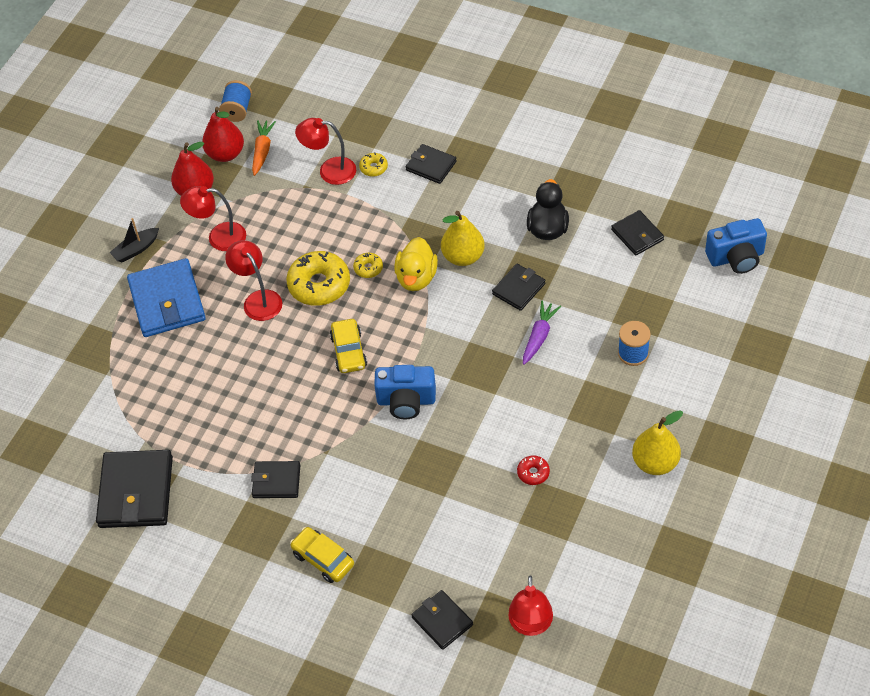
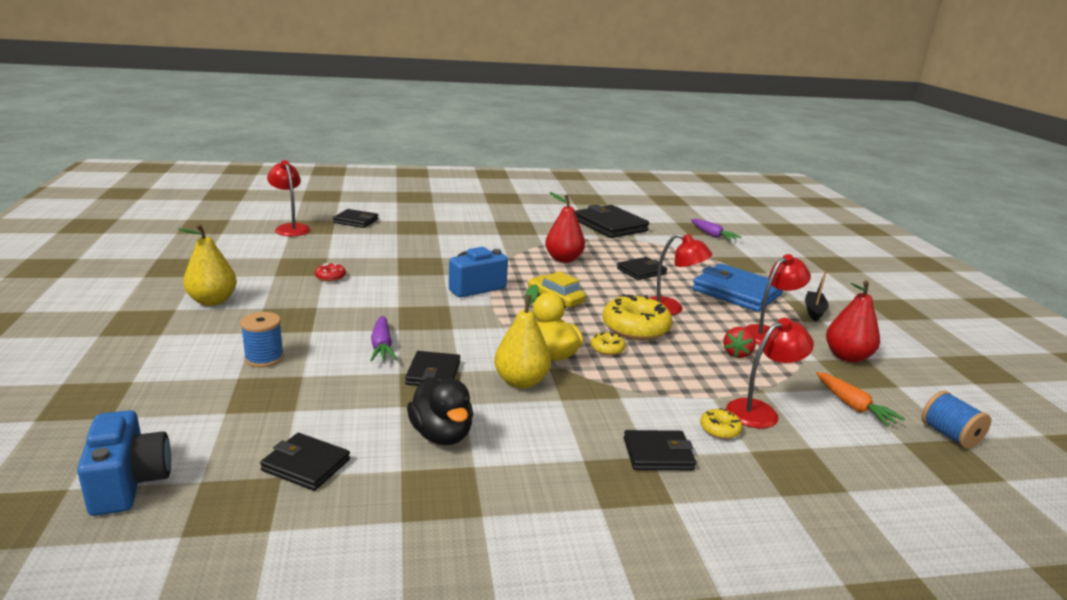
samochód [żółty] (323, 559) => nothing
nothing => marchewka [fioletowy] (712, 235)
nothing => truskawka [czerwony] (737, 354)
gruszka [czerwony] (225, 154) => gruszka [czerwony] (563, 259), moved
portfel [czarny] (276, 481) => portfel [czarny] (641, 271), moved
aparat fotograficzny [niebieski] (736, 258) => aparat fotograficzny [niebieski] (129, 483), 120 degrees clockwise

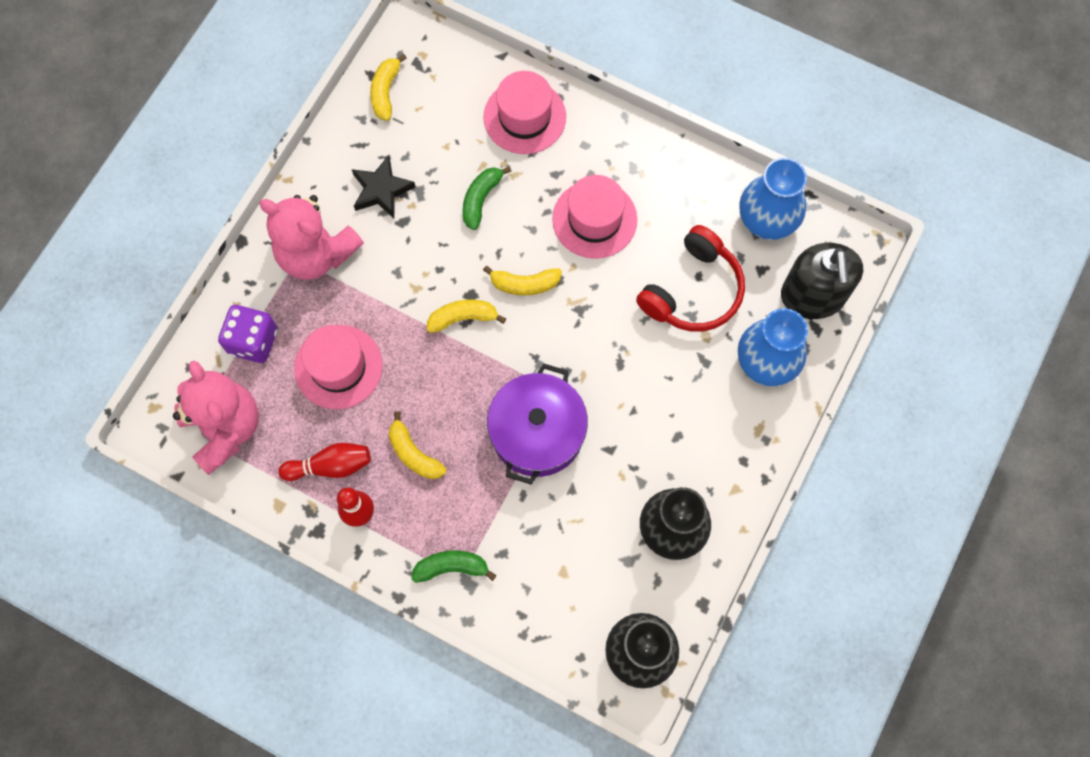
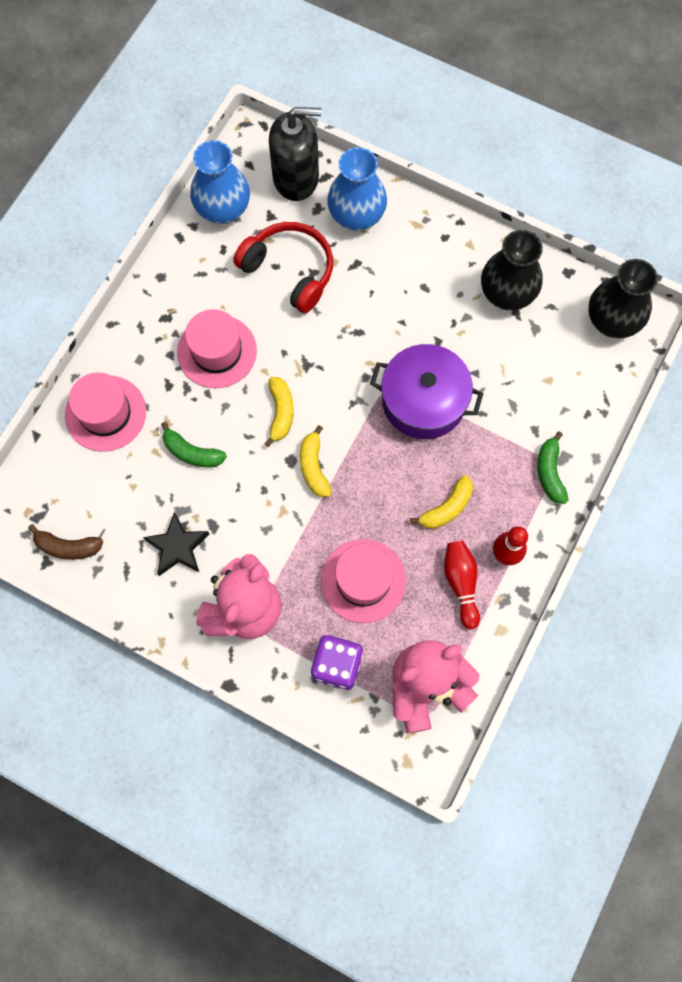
banan [żółty] (385, 92) => banan [brązowy] (67, 547)

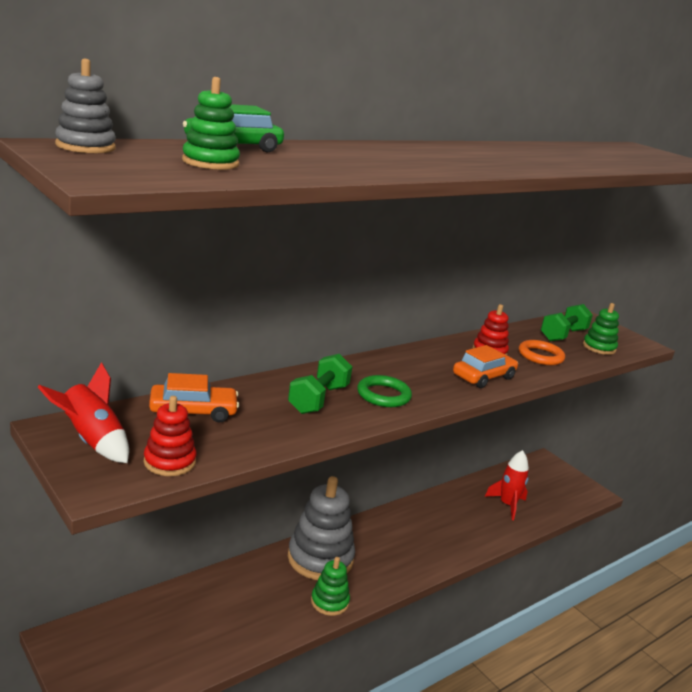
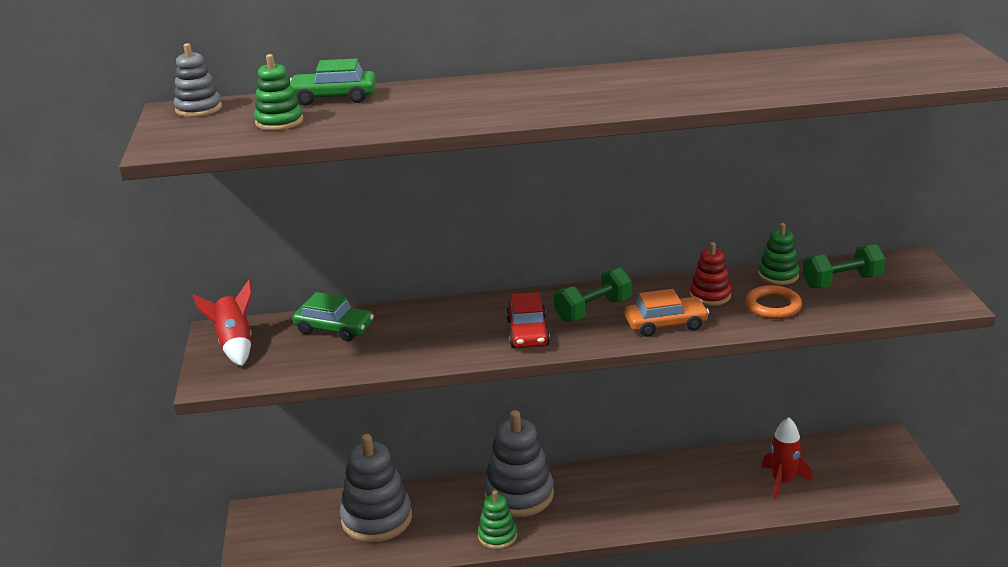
zabawka nakładanka [czerwony] (169, 462) => nothing
nothing => zabawka nakładanka [szary] (376, 519)
hantel [zielony] (318, 399) => hantel [zielony] (593, 310), moved
zabawka nakładanka [zielony] (599, 347) => zabawka nakładanka [zielony] (778, 275), moved
pierścień [zielony] (383, 395) => samochód [czerwony] (528, 332)
samochód [pomarańczowy] (193, 411) => samochód [zielony] (334, 329)

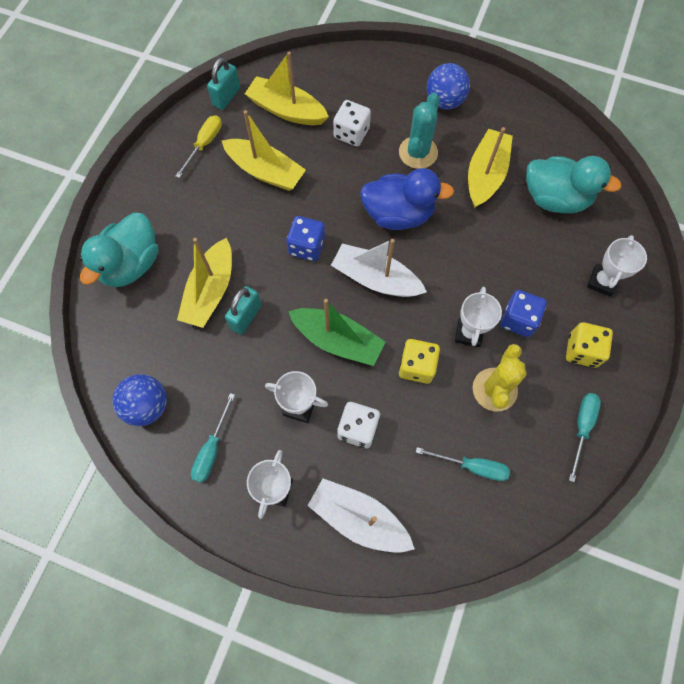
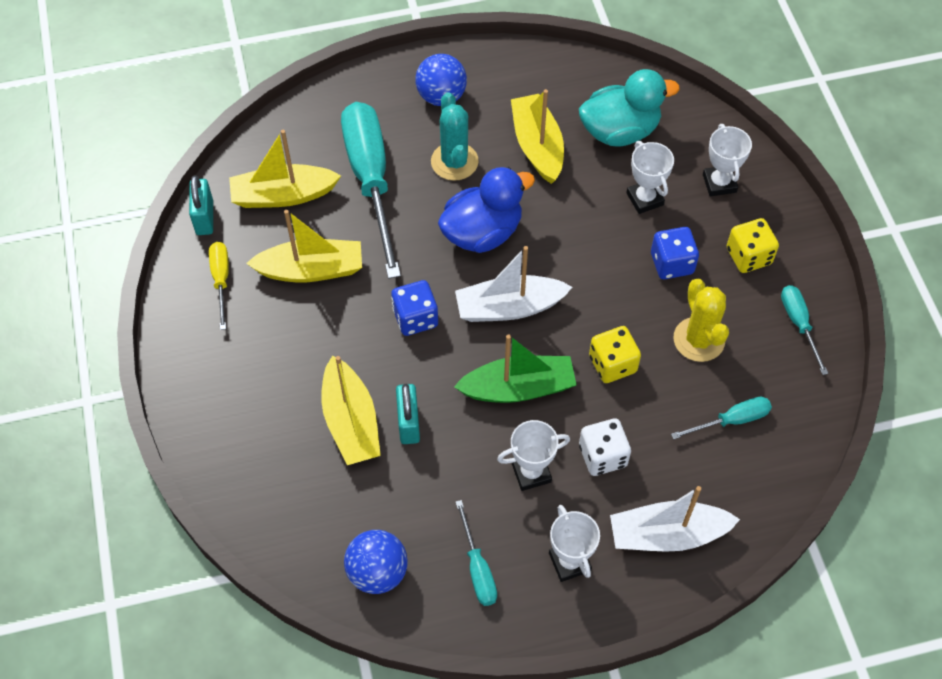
kaczka [turkusowy] (131, 264) => nothing
puchar [biały] (469, 333) => puchar [biały] (644, 199), moved
kostka do gry [biały] (351, 133) => śrubokręt [turkusowy] (371, 180)

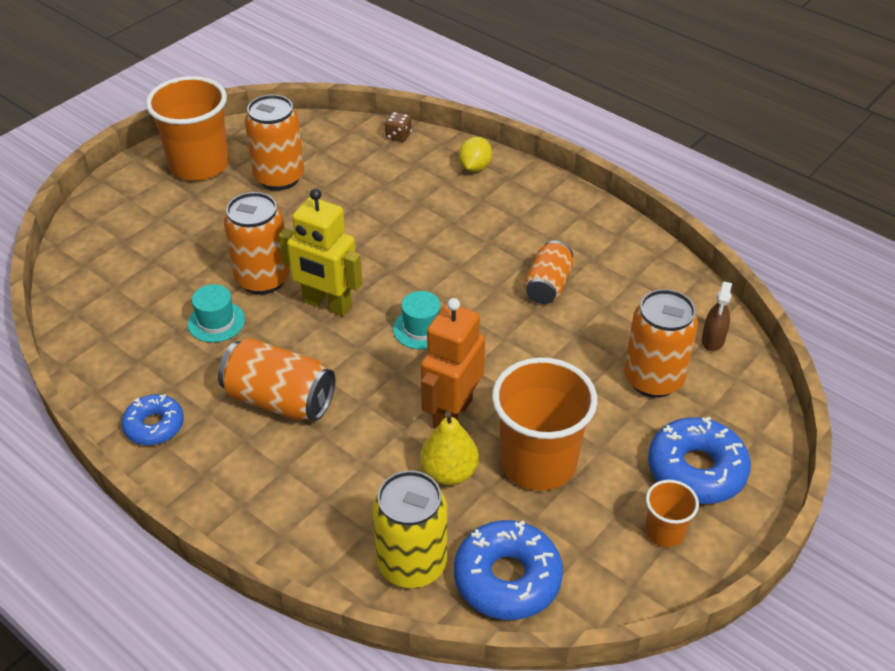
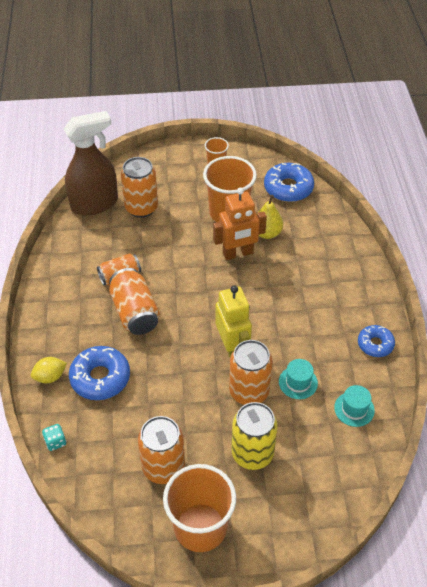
puszka [pomarańczowy] (279, 400) => puszka [pomarańczowy] (135, 312), moved
puszka [żółty] (412, 564) => puszka [żółty] (252, 454), moved
kapelusz [turkusowy] (421, 328) => kapelusz [turkusowy] (354, 409), moved
donut [niebieski] (696, 470) => donut [niebieski] (100, 378), moved
kostka do gry [brązowy] (398, 136) => kostka do gry [turkusowy] (55, 442)
spryskiwacz [brązowy] (713, 340) => spryskiwacz [brązowy] (95, 204), x2.48

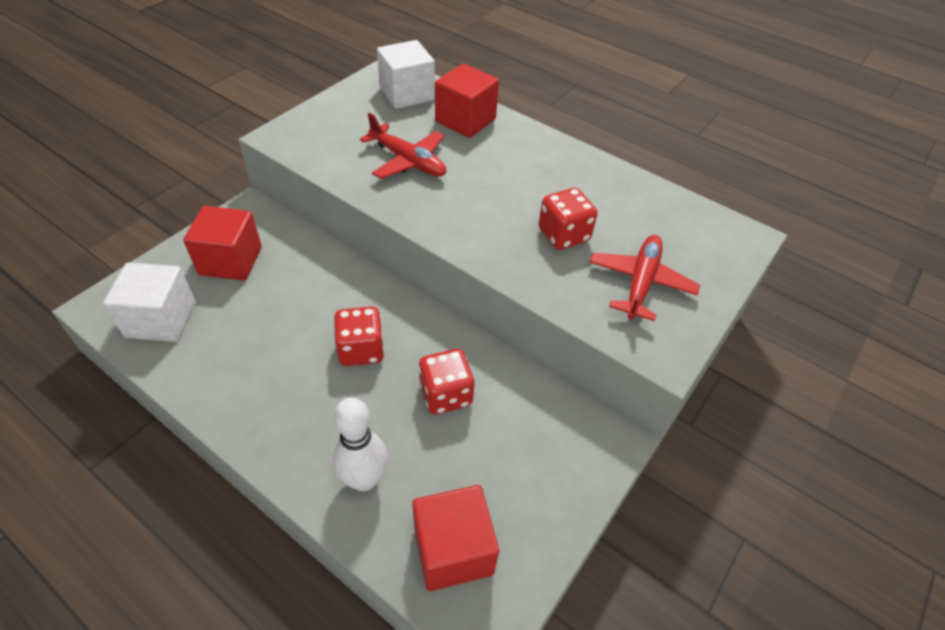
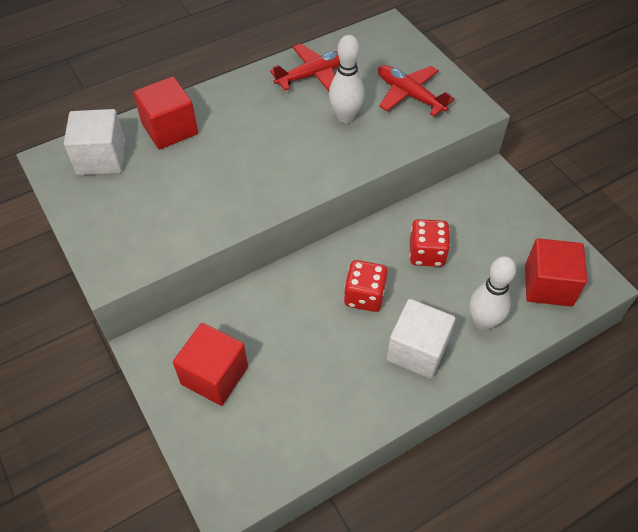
sześcian [biały] (161, 319) => sześcian [biały] (417, 350), moved
samolot [czerwony] (408, 161) => samolot [czerwony] (314, 75), moved
kostka do gry [czerwony] (563, 235) => kręgiel [biały] (345, 117)

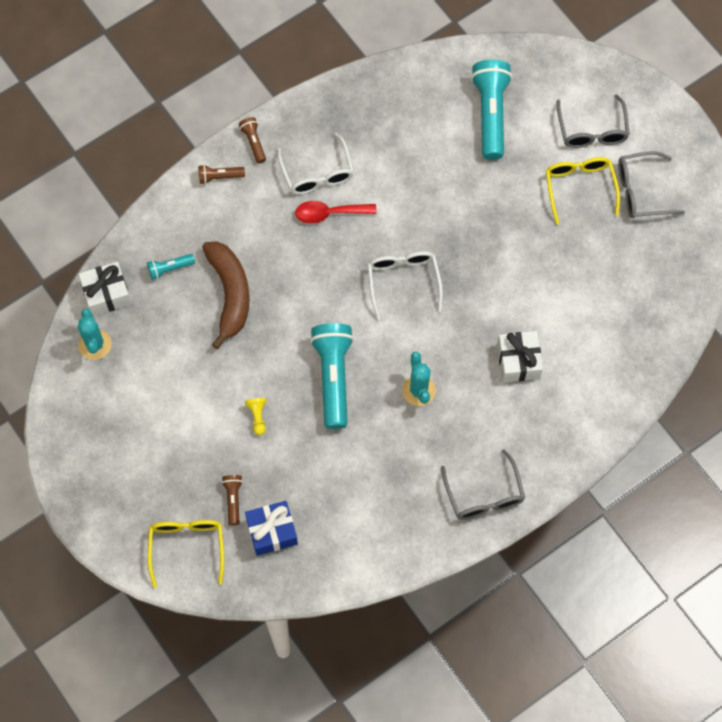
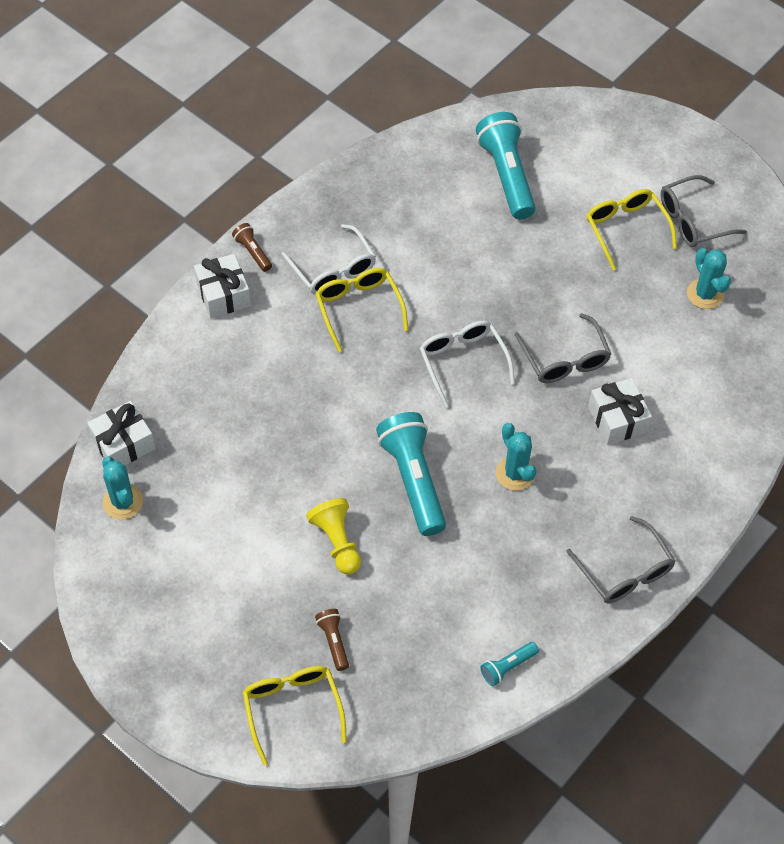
banan [brązowy] (230, 294) => nothing
prezent [niebieski] (272, 532) => nothing
nothing => kaktus [turkusowy] (705, 294)
latarka [turkusowy] (169, 269) => latarka [turkusowy] (507, 667), moved
okulary [szary] (592, 130) => okulary [szary] (565, 359), moved
latarka [brązowy] (219, 177) => prezent [biały] (223, 294)
łyżka [czerwony] (329, 213) => okulary [żółty] (358, 308)
pionek [żółty] (257, 417) => pionek [żółty] (337, 542), x1.68

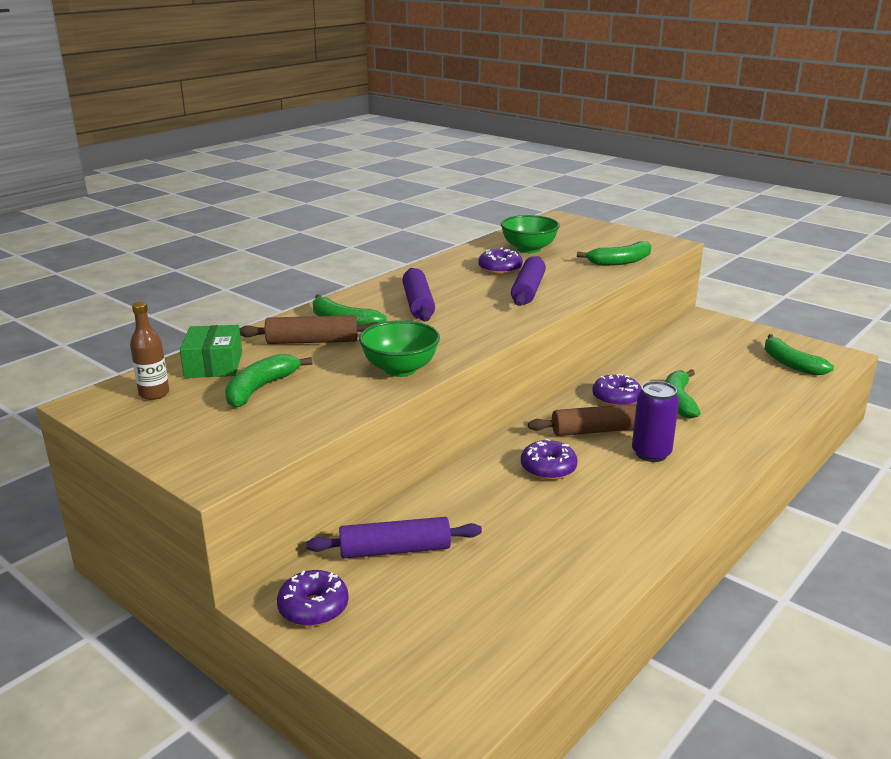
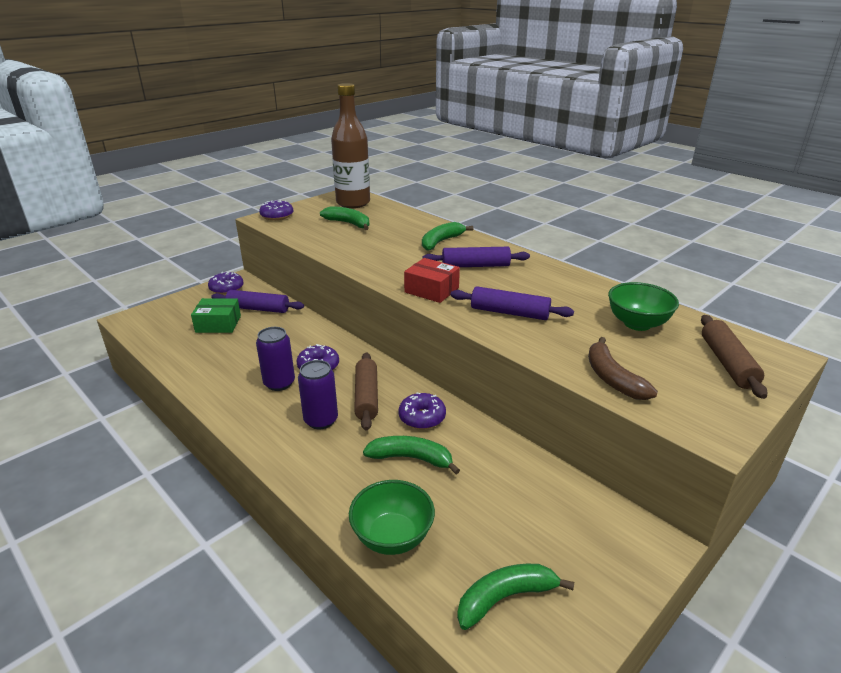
nothing => puszka [fioletowy] (279, 383)
nothing => pudełko [czerwony] (431, 290)
pudełko [zielony] (214, 364) => pudełko [zielony] (218, 324), moved
wałek do ciasta [brązowy] (312, 341) => wałek do ciasta [brązowy] (727, 363), moved
miska [zielony] (400, 369) => miska [zielony] (392, 537), moved
donut [fioletowy] (500, 269) => donut [fioletowy] (277, 216), moved
banan [zielony] (620, 262) => banan [brązowy] (612, 378)
wałek do ciasta [fioletowy] (395, 550) => wałek do ciasta [fioletowy] (258, 309), 75 degrees counterclockwise
butelka [brązowy] (154, 394) => butelka [brązowy] (353, 203), x2.19

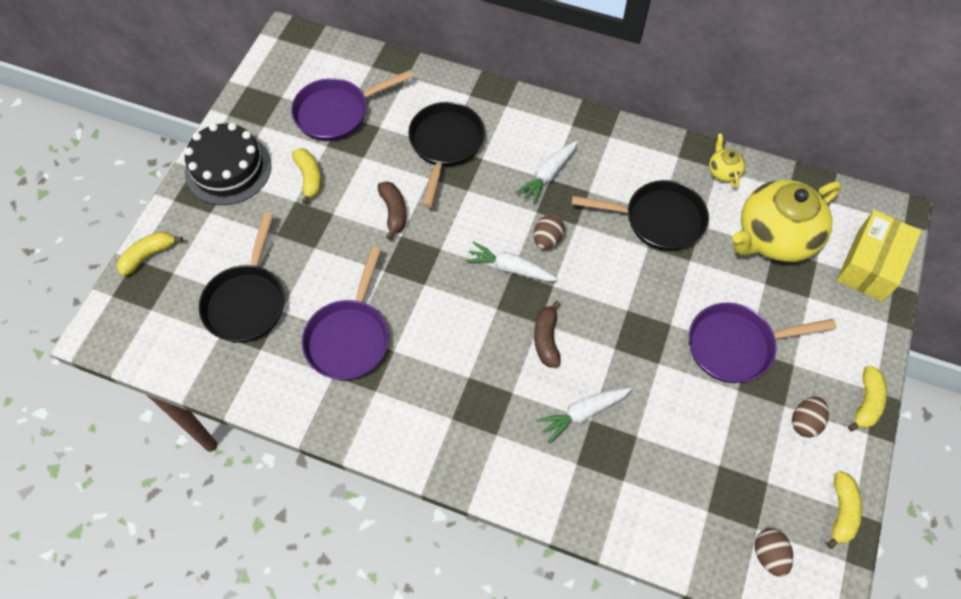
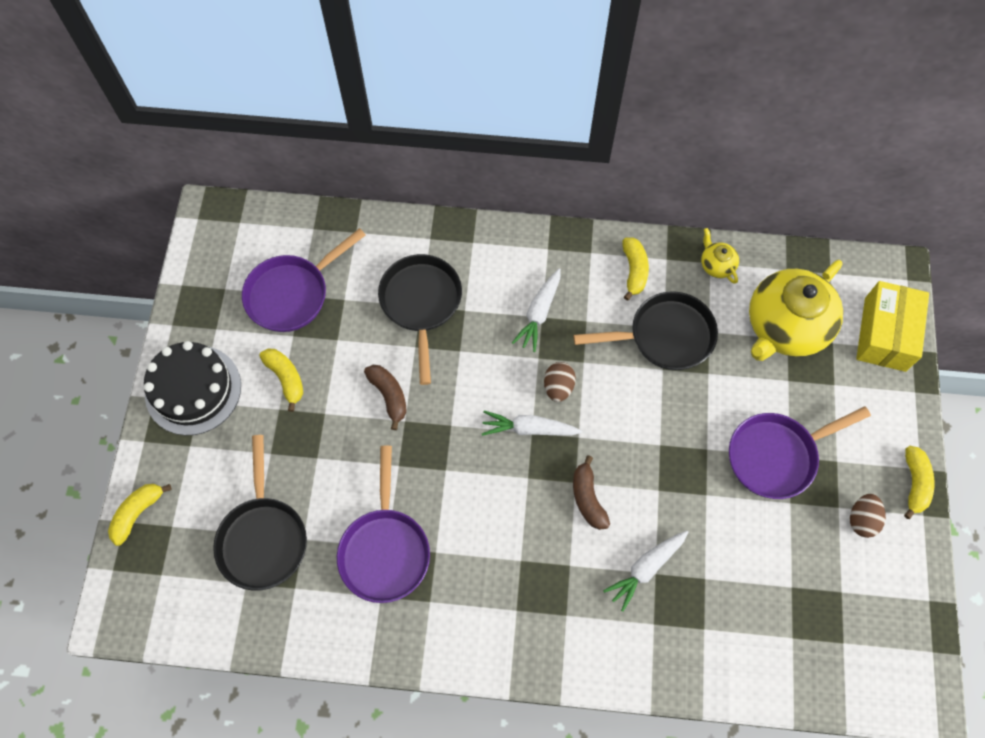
jajko [brązowy] (768, 555) => nothing
banan [żółty] (841, 511) => banan [żółty] (634, 271), moved

